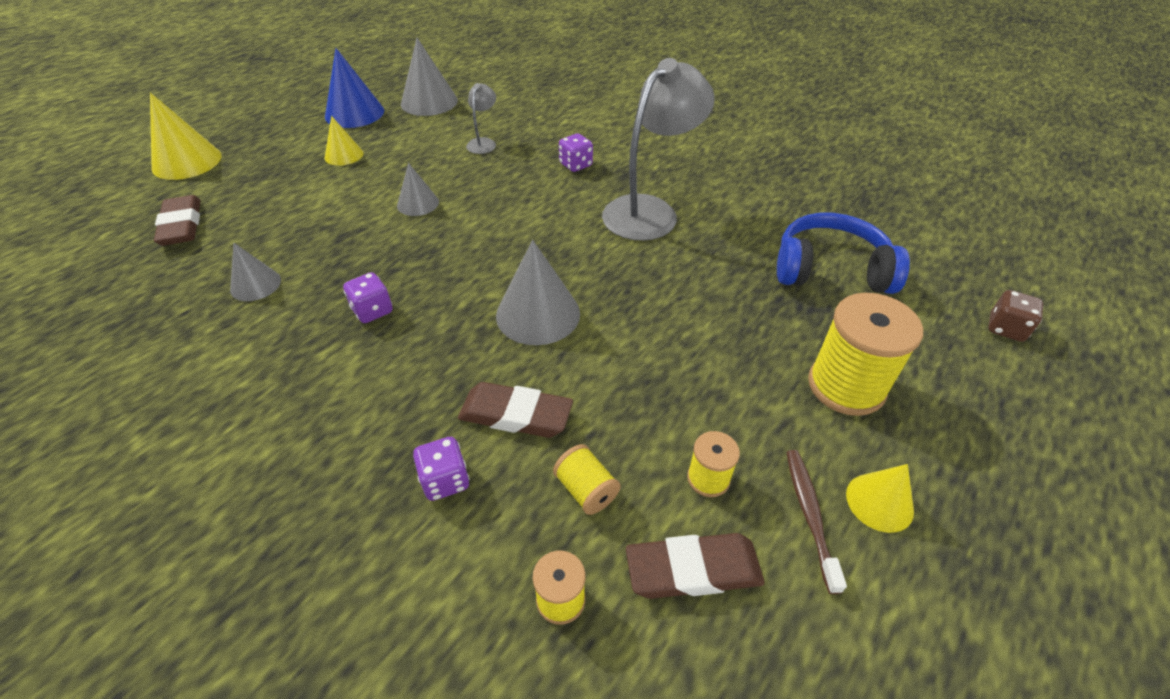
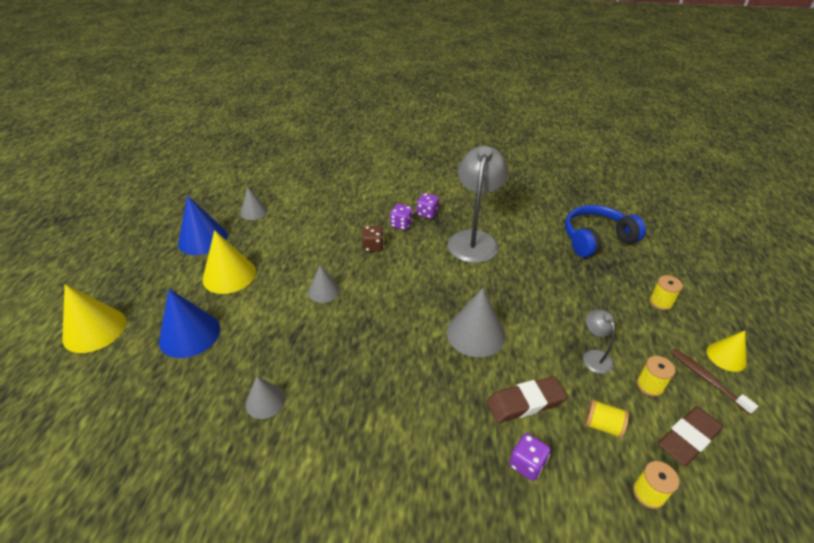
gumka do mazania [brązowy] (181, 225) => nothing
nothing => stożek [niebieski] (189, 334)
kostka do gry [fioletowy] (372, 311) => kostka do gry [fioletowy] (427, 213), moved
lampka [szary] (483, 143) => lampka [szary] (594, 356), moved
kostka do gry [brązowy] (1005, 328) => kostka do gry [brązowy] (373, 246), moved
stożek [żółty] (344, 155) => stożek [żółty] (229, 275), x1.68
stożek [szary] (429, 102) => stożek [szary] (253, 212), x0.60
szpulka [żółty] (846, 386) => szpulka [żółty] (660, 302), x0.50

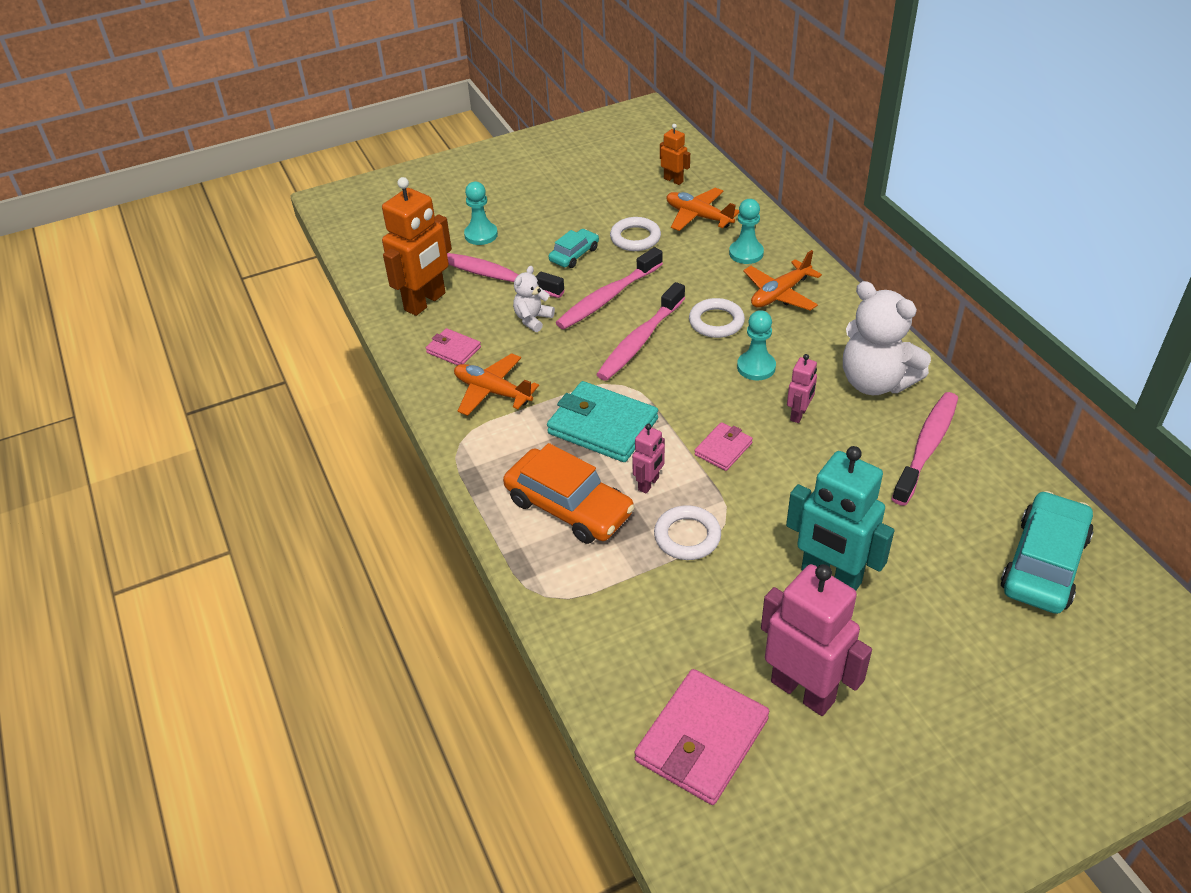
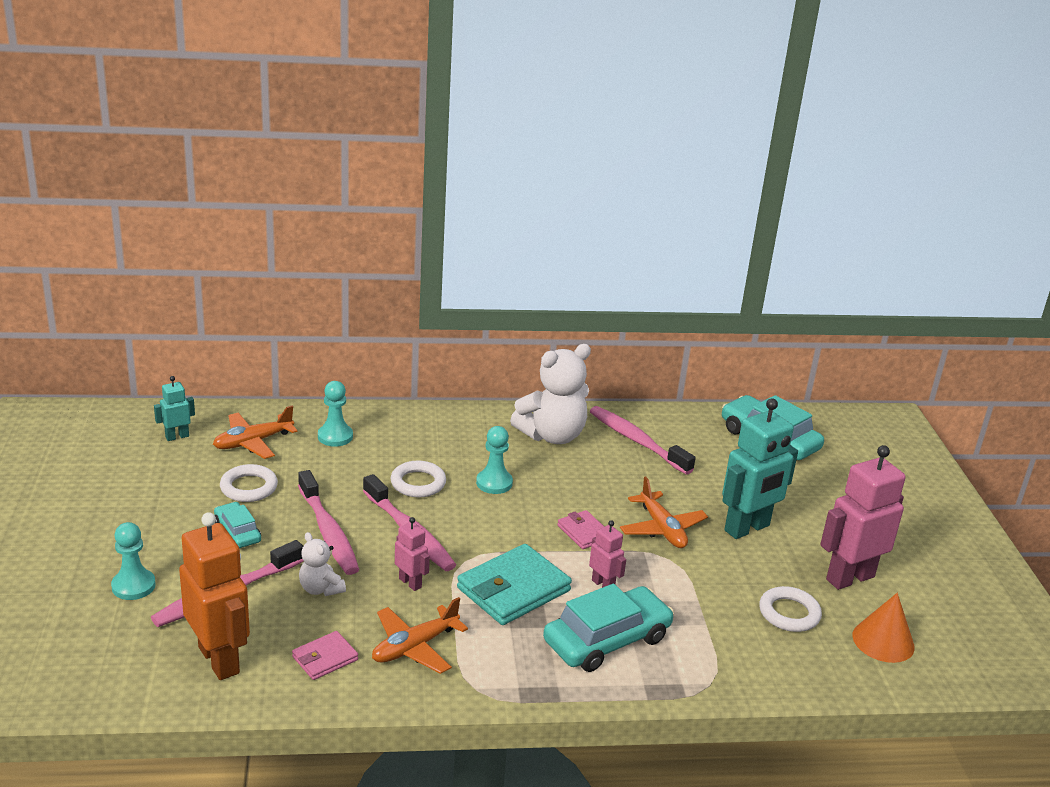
pierścień [biały] (687, 536) => pierścień [biały] (789, 613), moved
samolot [pomarańczowy] (780, 294) => samolot [pomarańczowy] (662, 529), moved
robot [różowy] (799, 414) => robot [różowy] (410, 583), moved
portfel [różowy] (702, 740) => stożek [pomarańczowy] (883, 641)
samochód [pomarańczowy] (568, 507) => samochód [turkusowy] (607, 640)
robot [pomarańczowy] (673, 180) => robot [turkusowy] (177, 436)

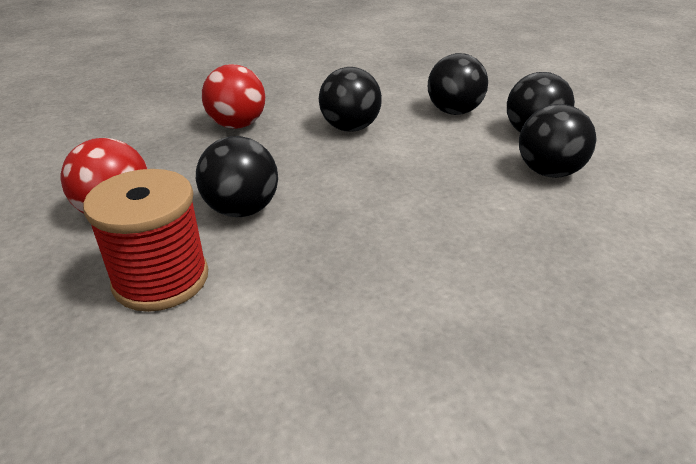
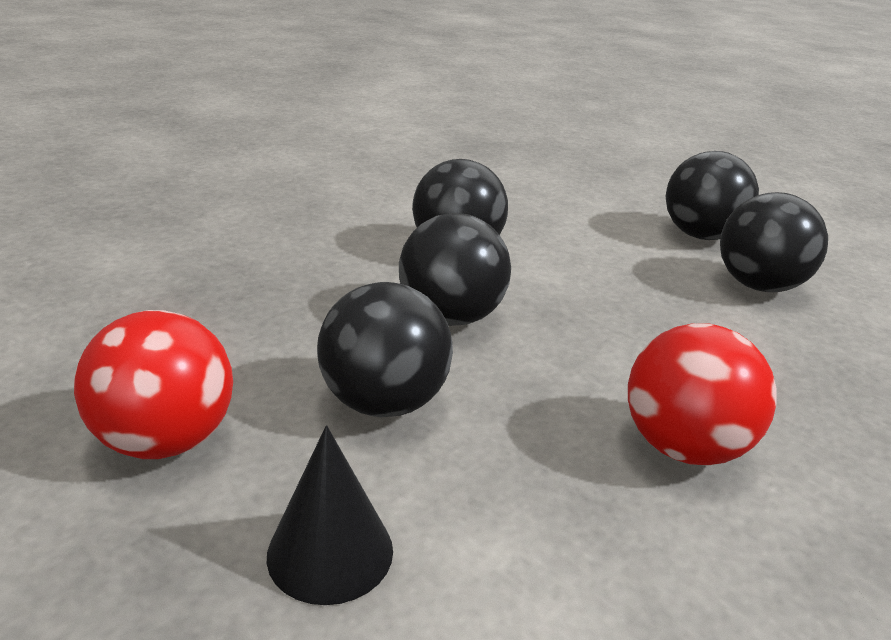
piłka [czerwony] (237, 125) => piłka [czerwony] (684, 447), moved
piłka [czarny] (454, 112) => piłka [czarny] (451, 317), moved
szpulka [czerwony] (161, 279) => stożek [czarny] (330, 552)

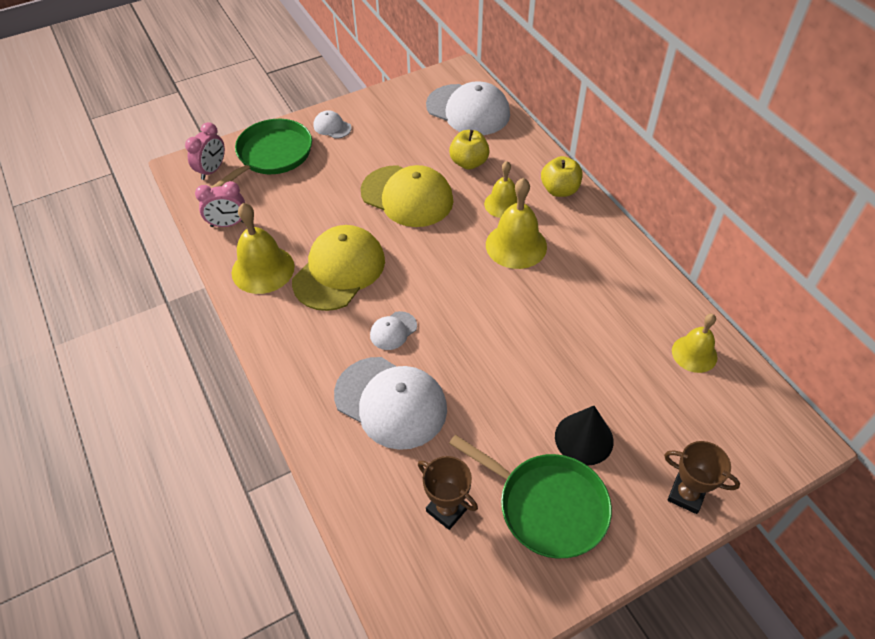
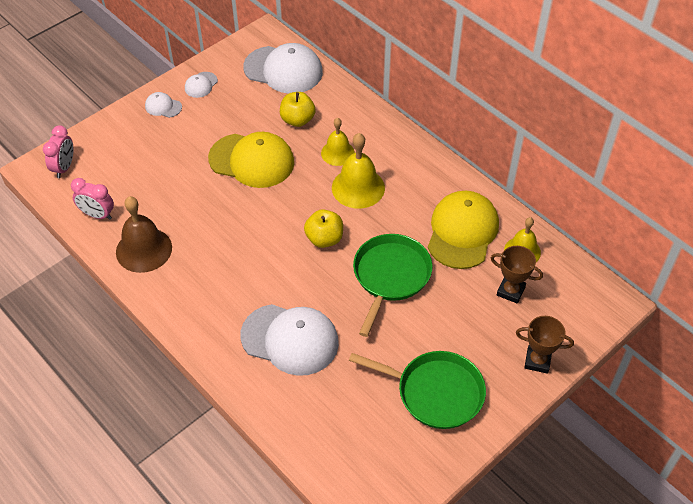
stożek [czarny] (584, 438) => nothing
patelnia [zielony] (272, 155) => patelnia [zielony] (390, 276), moved
czapka [żółty] (339, 270) => czapka [żółty] (462, 232), moved
czapka [biały] (393, 331) => czapka [biały] (201, 85), moved
puchar [brązowy] (447, 509) => puchar [brązowy] (510, 291), moved
jabłko [żółty] (559, 190) => jabłko [żółty] (324, 239), moved
dzwonek [żółty] (263, 269) => dzwonek [brązowy] (144, 249)
budzik [różowy] (228, 224) => budzik [różowy] (97, 215), 45 degrees clockwise

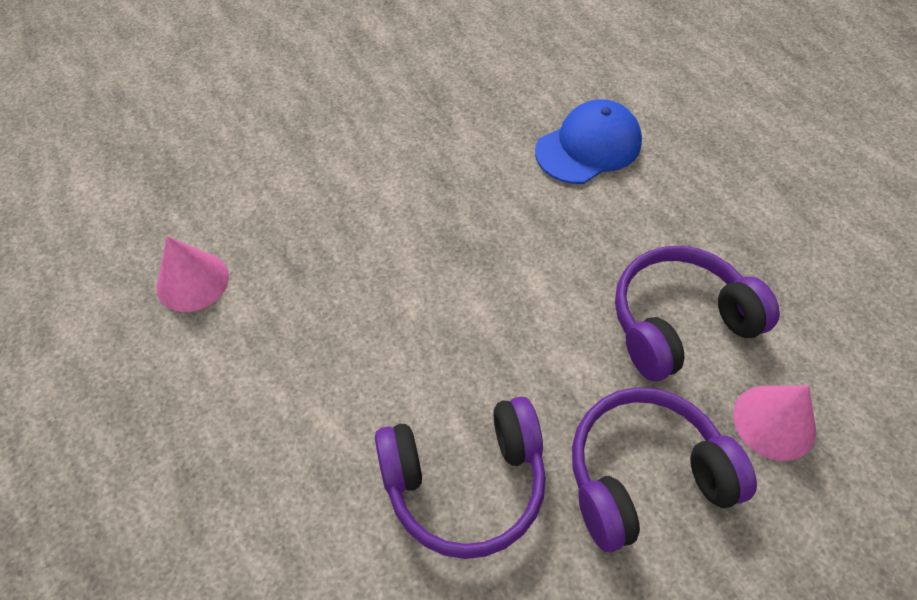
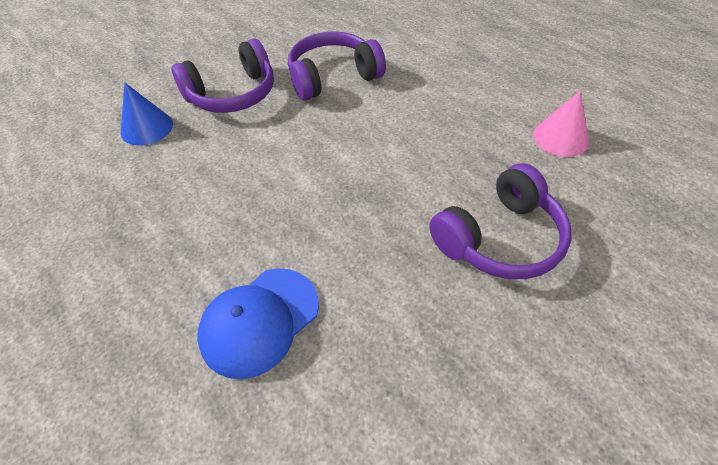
słuchawki [fioletowy] (679, 322) => słuchawki [fioletowy] (500, 239), moved
stożek [różowy] (774, 422) => stożek [niebieski] (147, 128)

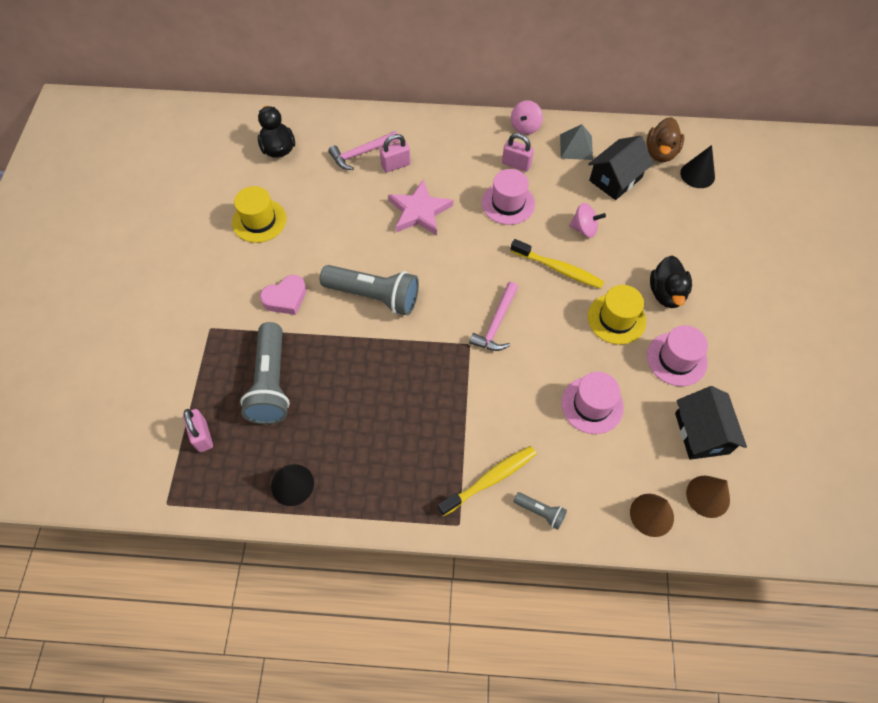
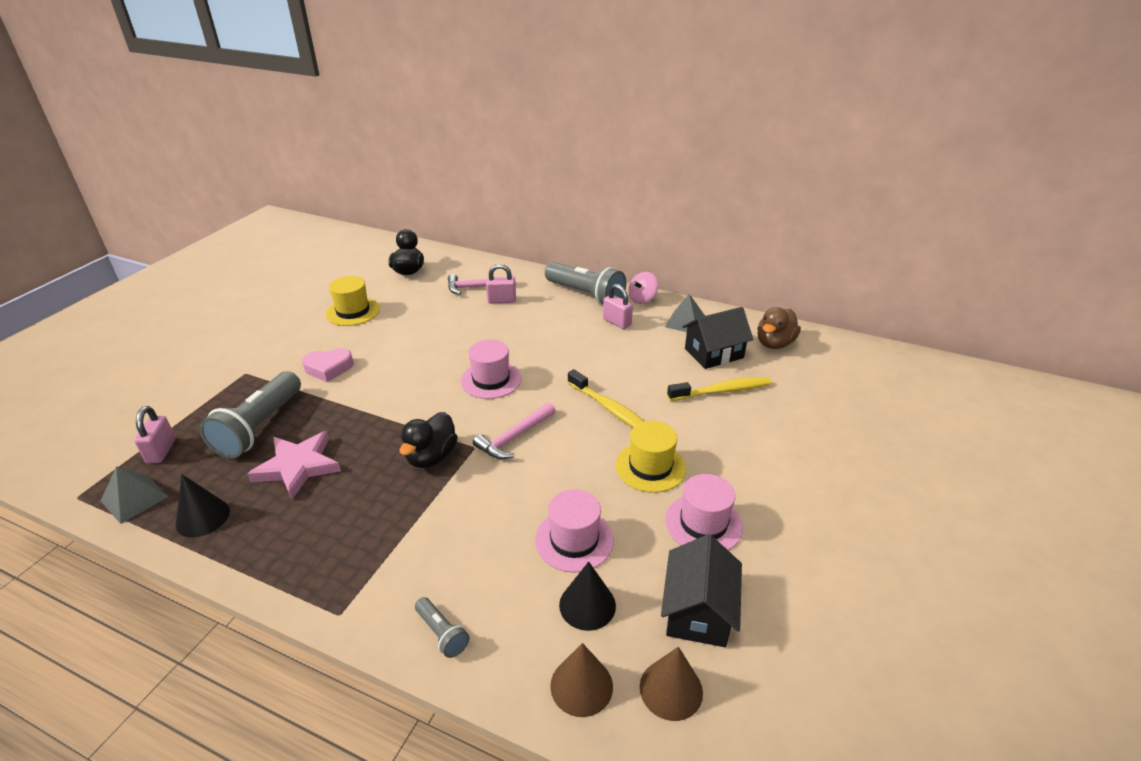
bączek [różowy] (584, 229) => nothing
nothing => piramida [szary] (134, 498)
latarka [szary] (374, 296) => latarka [szary] (586, 295), moved
gwiazda [różowy] (419, 211) => gwiazda [różowy] (298, 466), moved
szczoteczka do zębów [żółty] (490, 479) => szczoteczka do zębów [żółty] (722, 391), moved
kapelusz [różowy] (508, 203) => kapelusz [różowy] (491, 380), moved
kaczka [czarny] (666, 293) => kaczka [czarny] (431, 457), moved
stożek [czarny] (697, 174) => stożek [czarny] (587, 605), moved

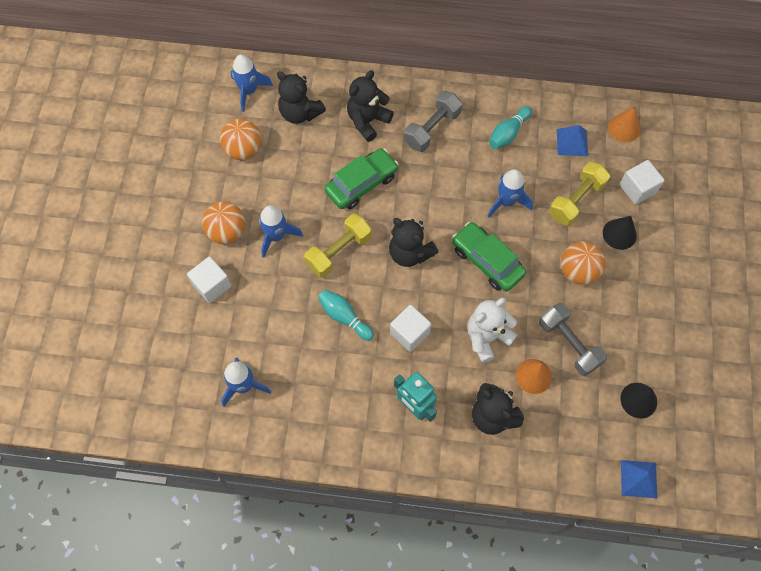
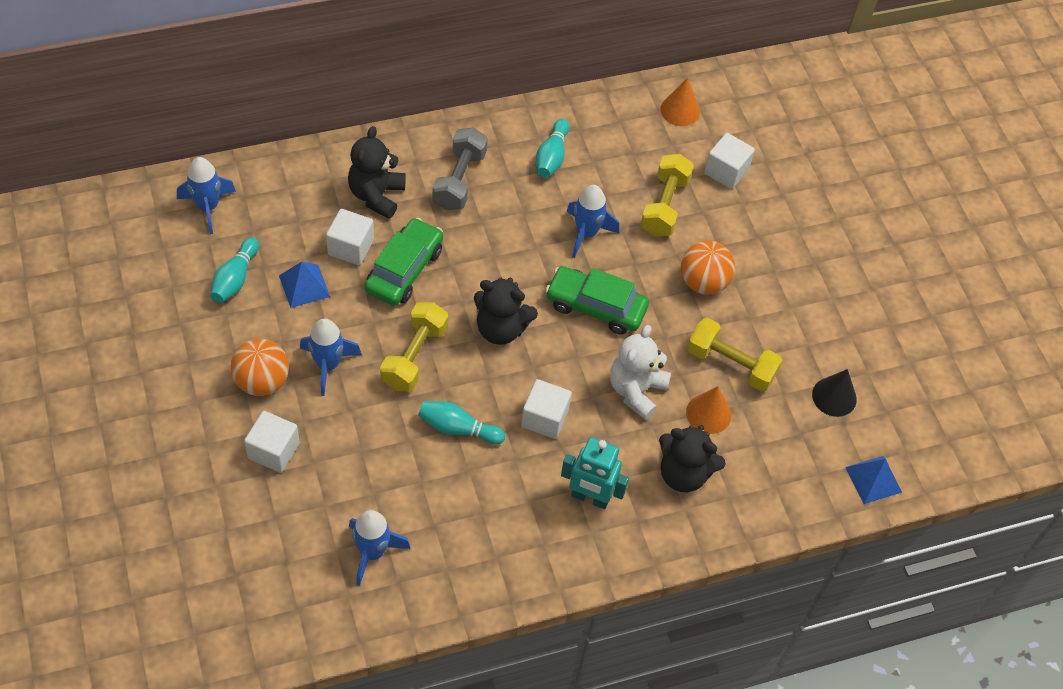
miś [czarny] (300, 113) => nothing
stożek [czarny] (619, 234) => nothing
nothing => sześcian [biały] (350, 247)
piramida [niebieski] (572, 142) => piramida [niebieski] (304, 286), moved
piłka [pomarańczowy] (243, 150) => kręgiel [turkusowy] (235, 278)
hantel [szary] (569, 344) => hantel [żółty] (730, 364)

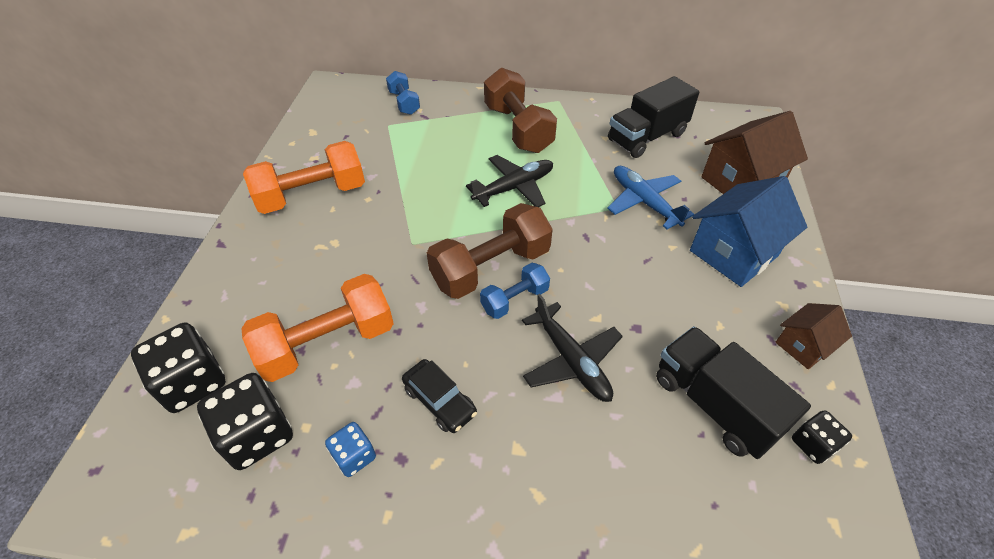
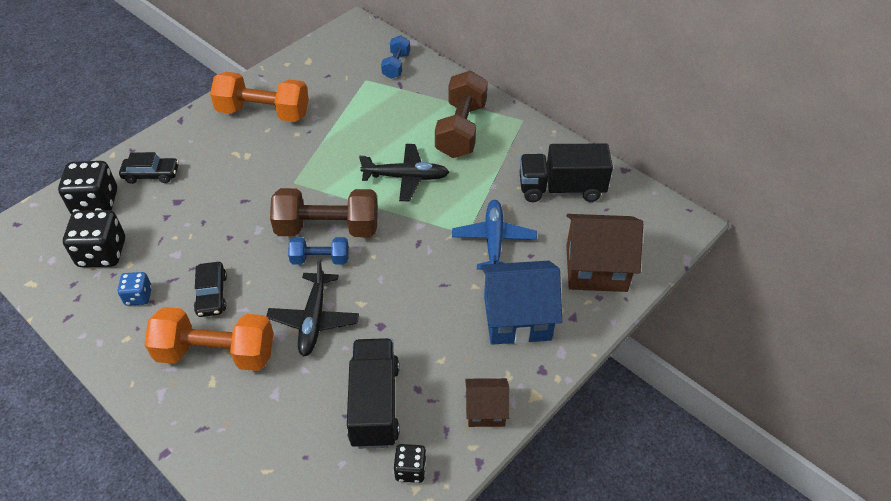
nothing => samochód [czarny] (151, 174)
hantel [pomarańczowy] (327, 343) => hantel [pomarańczowy] (216, 353), moved

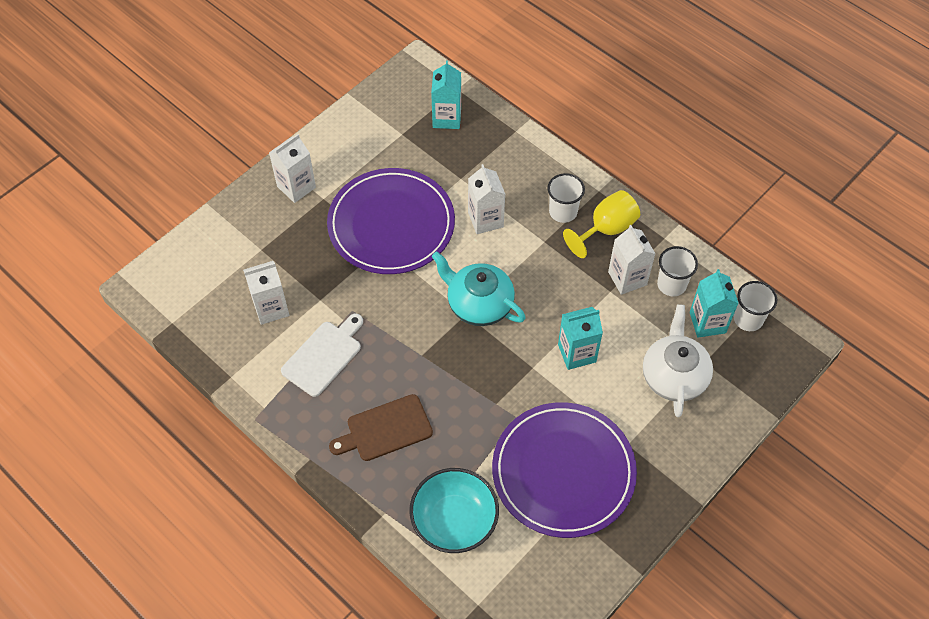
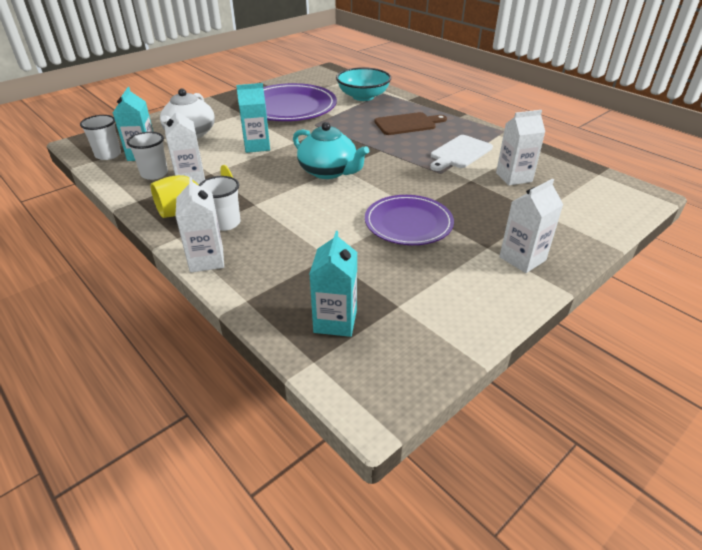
karton mleka [biały] (485, 219) => karton mleka [biały] (206, 260), moved
talerz [fioletowy] (391, 224) => talerz [fioletowy] (408, 223), x0.66

